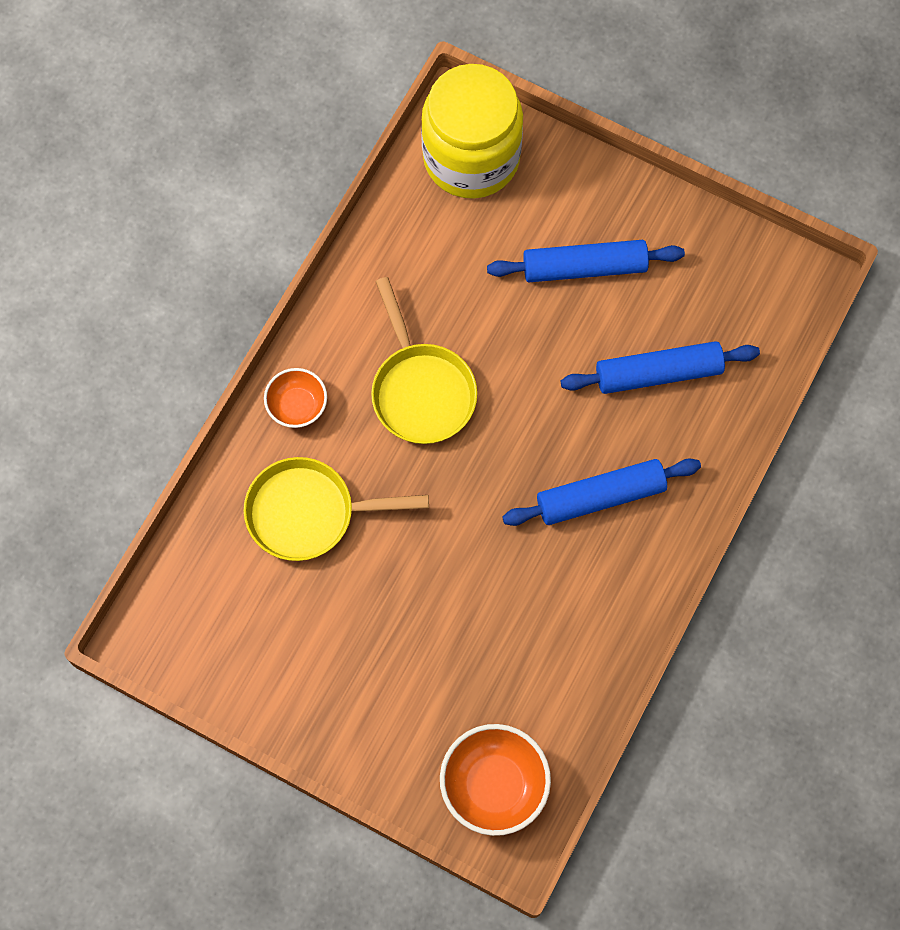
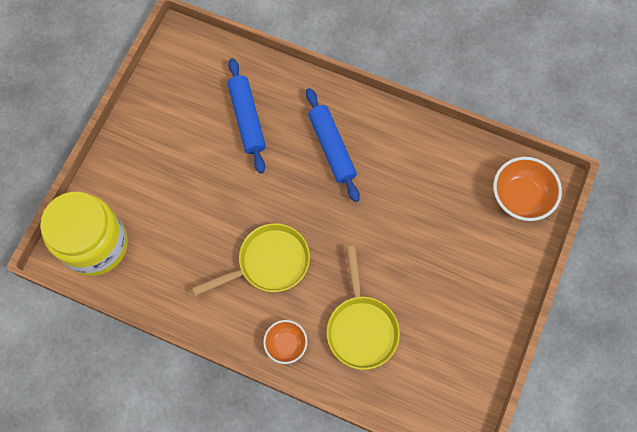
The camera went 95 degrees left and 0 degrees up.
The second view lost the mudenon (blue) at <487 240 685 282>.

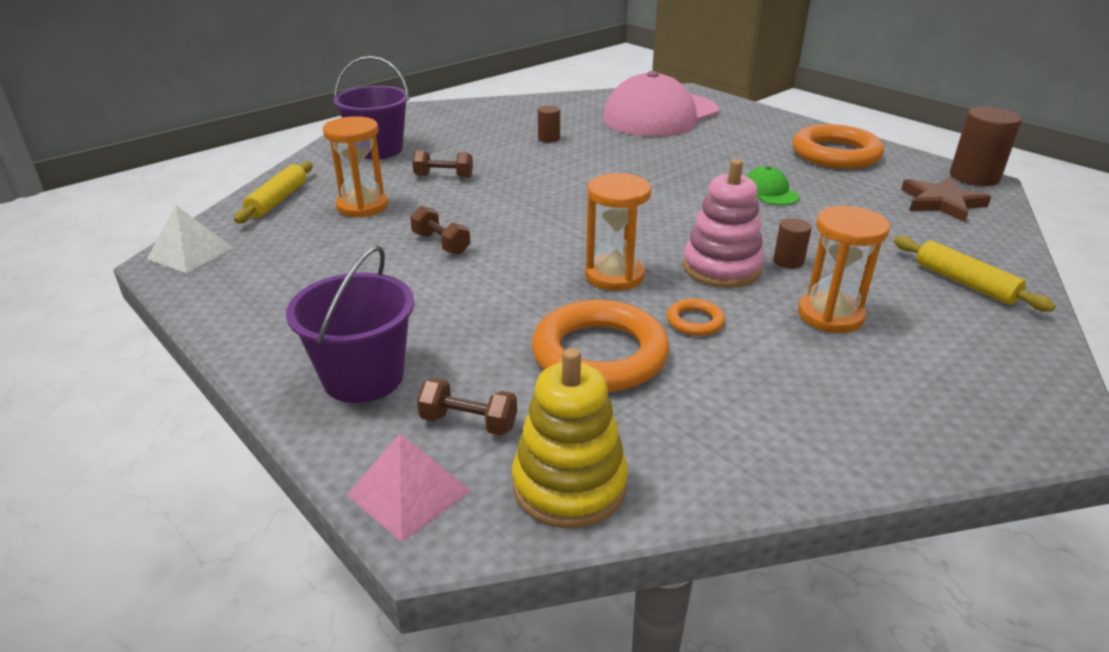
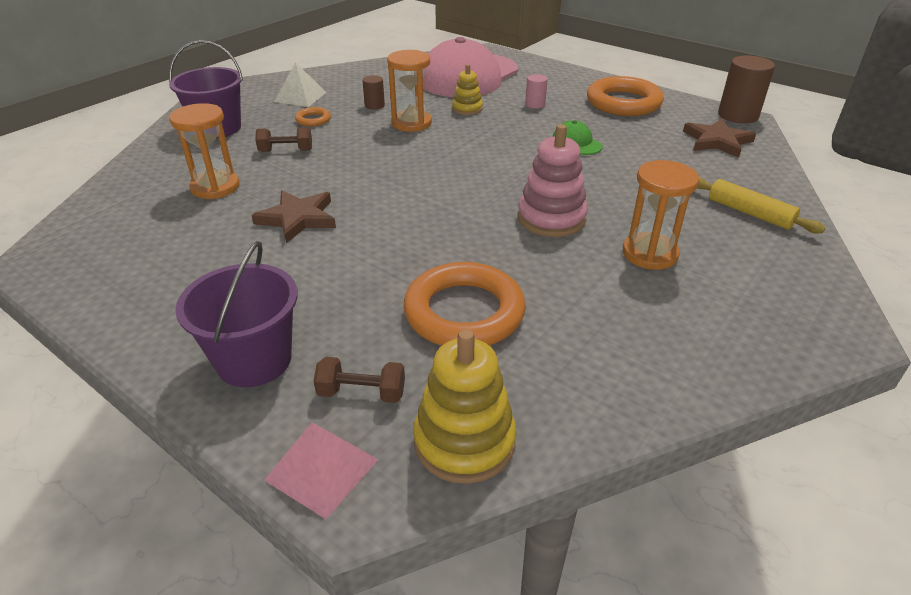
The camera went 10 degrees left and 5 degrees up.
The second view lost the mudenon (yellow) at <234 161 313 223>.
The second view lost the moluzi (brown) at <773 218 812 269>.
The second view gained the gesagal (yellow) at <452 64 483 115>.
The second view gained the moluzi (pink) at <525 74 548 109>.
The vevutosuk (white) ended up elsewhere, having gone from <147 206 233 273> to <274 62 327 107>.
The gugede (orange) ended up elsewhere, having gone from <585 173 651 291> to <387 50 432 132>.
The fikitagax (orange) ended up elsewhere, having gone from <667 299 725 336> to <295 107 331 126>.
Where the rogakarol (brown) stood at <410 206 470 255>, the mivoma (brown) came to stand at <251 190 336 243>.

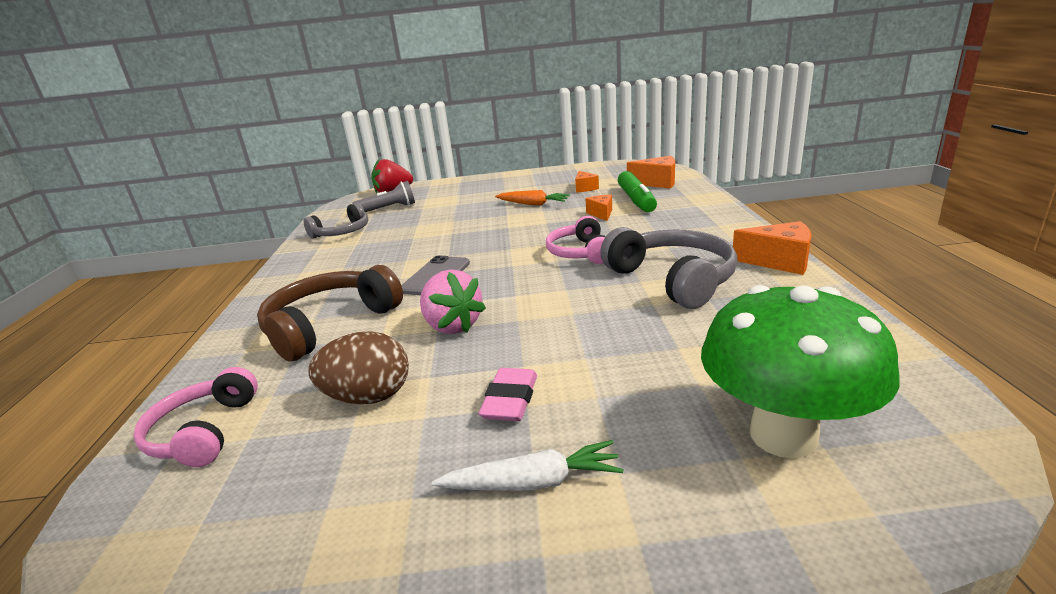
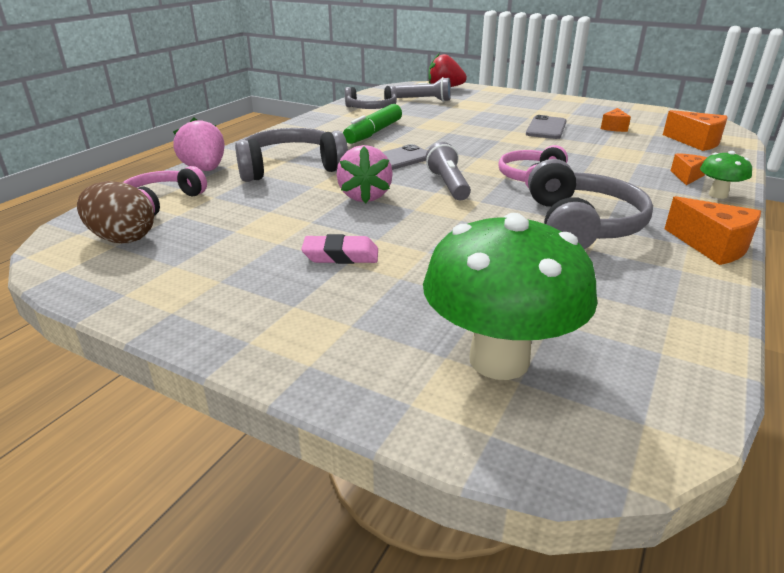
The camera went 30 degrees right and 5 degrees up.
The second view lost the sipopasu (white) at <432 440 624 491>.
The second view gained the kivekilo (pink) at <173 117 225 171>.
The second view gained the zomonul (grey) at <425 142 471 200>.
The second view gained the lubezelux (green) at <700 151 752 199>.
The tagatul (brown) ended up elsewhere, having gone from <308 331 409 404> to <77 181 154 243>.
The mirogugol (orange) ended up elsewhere, having gone from <586 195 612 221> to <671 153 707 185>.
The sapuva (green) ended up elsewhere, having gone from <618 171 657 212> to <343 104 402 144>.
Where the sipopasu (orange) stood at <495 190 570 206>, the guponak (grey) came to stand at <526 115 567 139>.
What was the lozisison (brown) at <257 265 403 362> turned into the lozisison (grey) at <235 128 348 182>.
The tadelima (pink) at <479 368 537 421> ended up facing another way, 45 degrees clockwise from before.

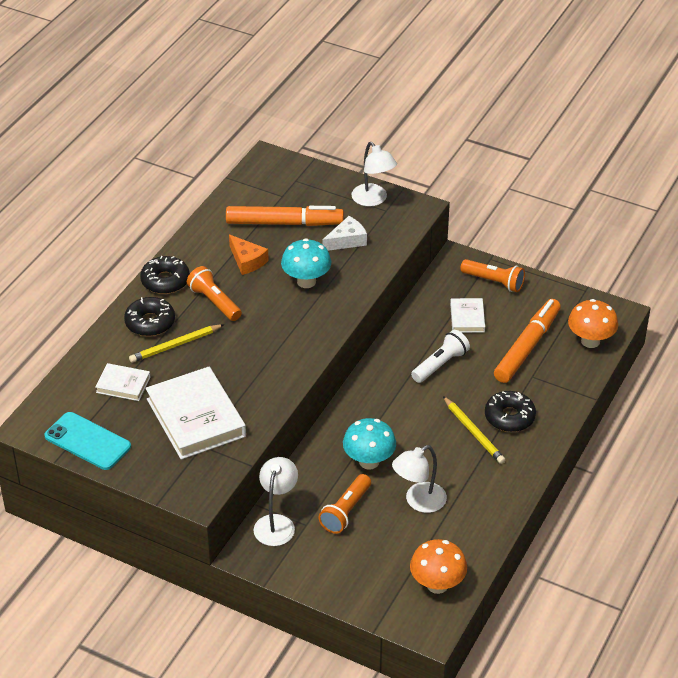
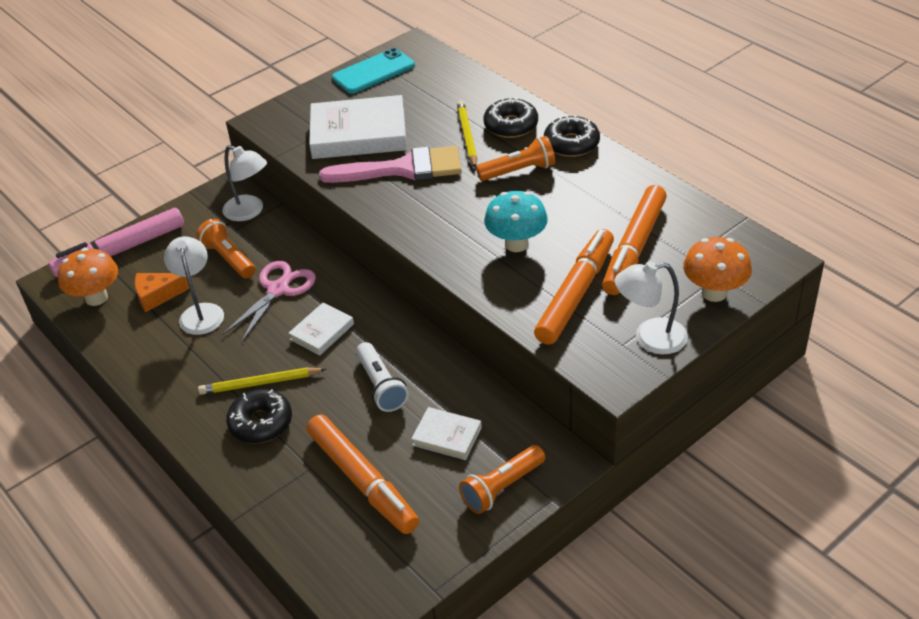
The camera went 115 degrees right and 0 degrees up.
The second view gained the sapuva (pink) at <49 208 184 277>.
The second view gained the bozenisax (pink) at <319 146 462 183>.
The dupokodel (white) ended up elsewhere, having gone from <95 363 150 401> to <288 302 354 356>.
The mirogugol (orange) ended up elsewhere, having gone from <229 234 269 275> to <134 273 190 312>.
The lubezelux (orange) ended up elsewhere, having gone from <568 299 618 348> to <683 237 752 302>.
Where the mirogugol (white) stood at <322 216 367 251>, the sapuva (orange) came to stand at <534 229 614 345>.
Where the lubezelux (turquoise) stood at <343 418 396 470>, the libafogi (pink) came to stand at <222 261 316 343>.

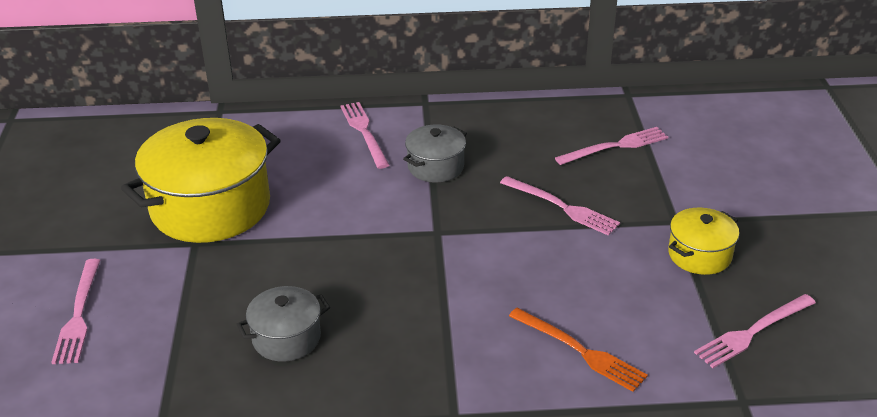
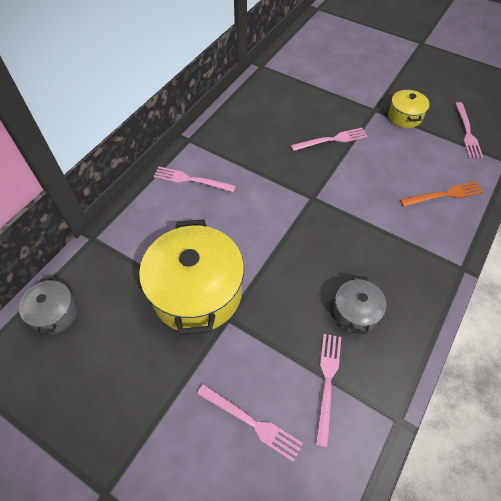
The camera went 55 degrees left and 20 degrees up.
The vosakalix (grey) ended up elsewhere, having gone from <403 124 467 182> to <19 276 78 336>.
The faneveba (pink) ended up elsewhere, having gone from <555 127 668 165> to <315 334 341 448>.

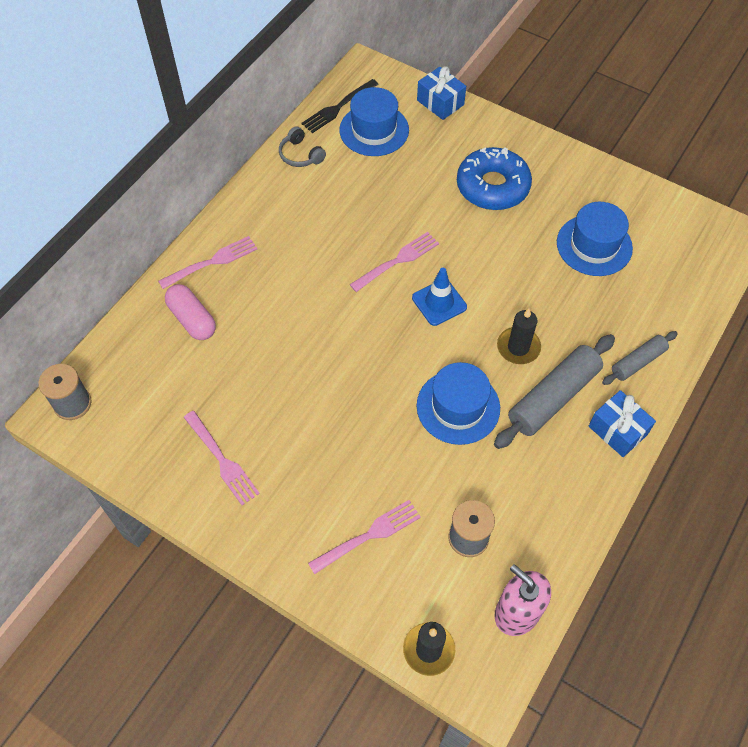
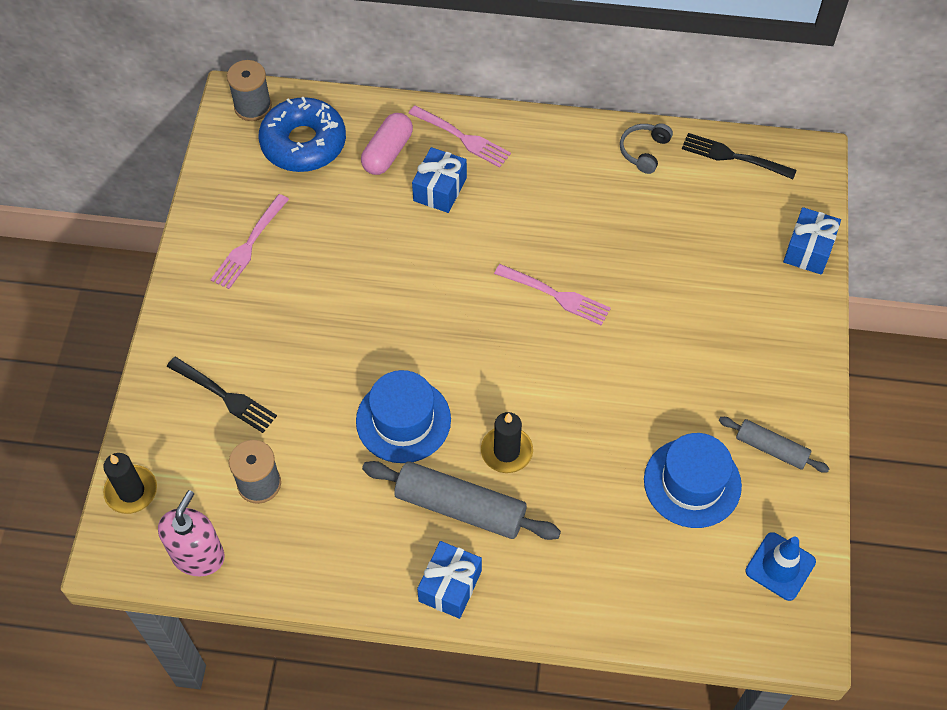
The camera went 65 degrees right and 0 degrees up.
The second view lost the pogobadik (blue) at <339 87 409 156>.
The second view gained the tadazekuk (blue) at <412 147 467 213>.
The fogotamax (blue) ended up elsewhere, having gone from <412 268 467 326> to <745 532 816 601>.
The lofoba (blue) ended up elsewhere, having gone from <457 147 532 210> to <259 97 346 172>.
The mudenon (grey) ended up elsewhere, having gone from <602 331 678 385> to <719 417 830 473>.
What was the faneveba (pink) at <308 500 421 574> turned into the faneveba (black) at <167 357 277 433>.

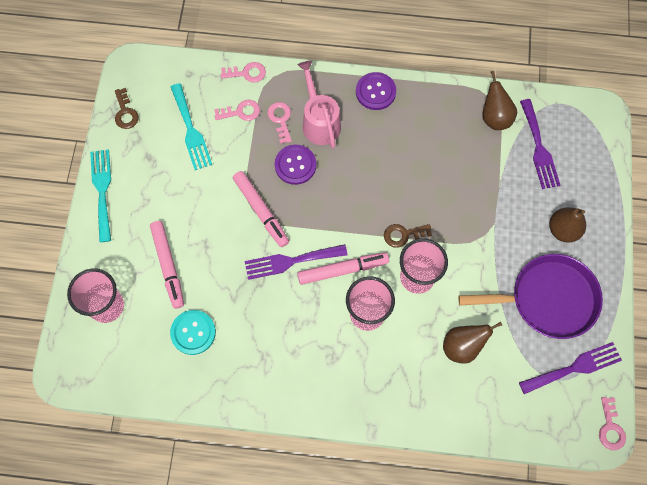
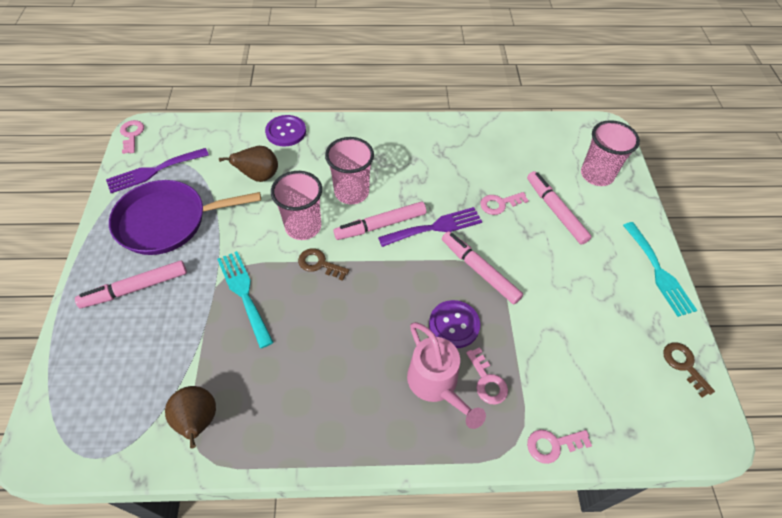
The camera went 170 degrees right and 15 degrees down.
The second view lost the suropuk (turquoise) at <170 310 216 355>.
The second view lost the faneveba (purple) at <520 99 560 189>.
The faneveba (turquoise) ended up elsewhere, having gone from <171 83 212 170> to <217 251 274 349>.
The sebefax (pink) ended up elsewhere, having gone from <214 100 260 121> to <480 192 529 215>.
The suropuk (purple) ended up elsewhere, having gone from <356 72 396 110> to <265 115 306 147>.
Where the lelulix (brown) stood at <549 207 586 243>, the sapuva (pink) came to stand at <75 260 187 308>.
The sebefax (brown) at <384 224 432 248> ended up facing another way, 135 degrees counterclockwise from before.

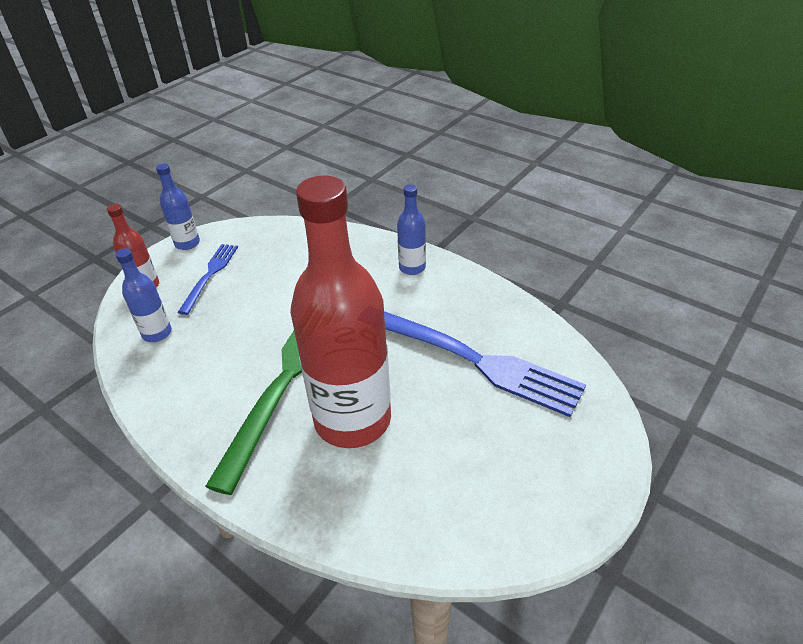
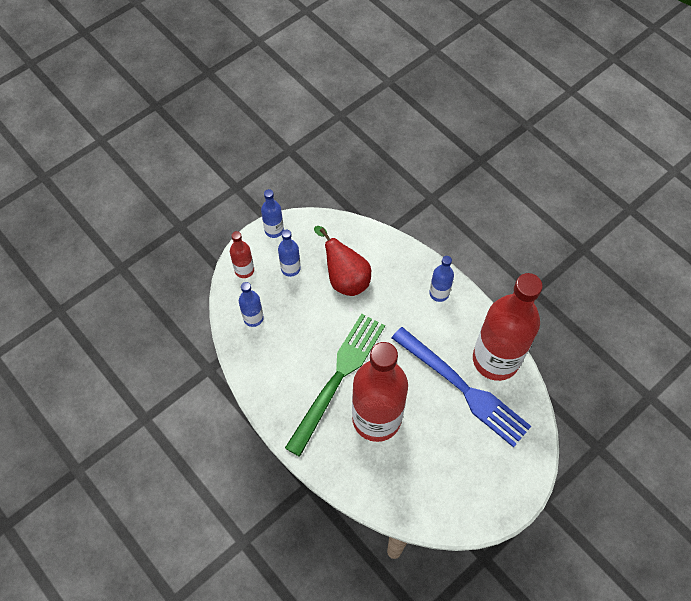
The camera went 10 degrees right and 20 degrees up.
The second view gained the lelulix (red) at <314 226 371 296>.
The second view gained the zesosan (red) at <473 273 543 381>.
Where the faneveba (blue) stood at <178 244 238 315>, the zesosan (blue) came to stand at <278 230 301 277>.

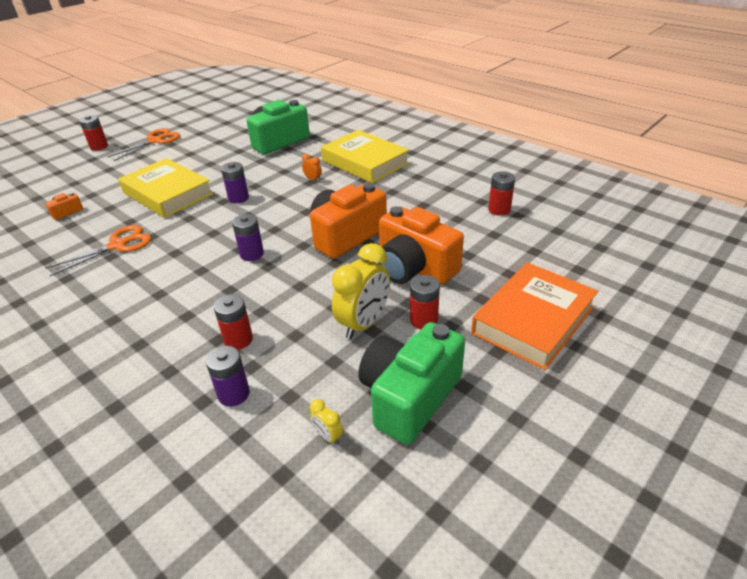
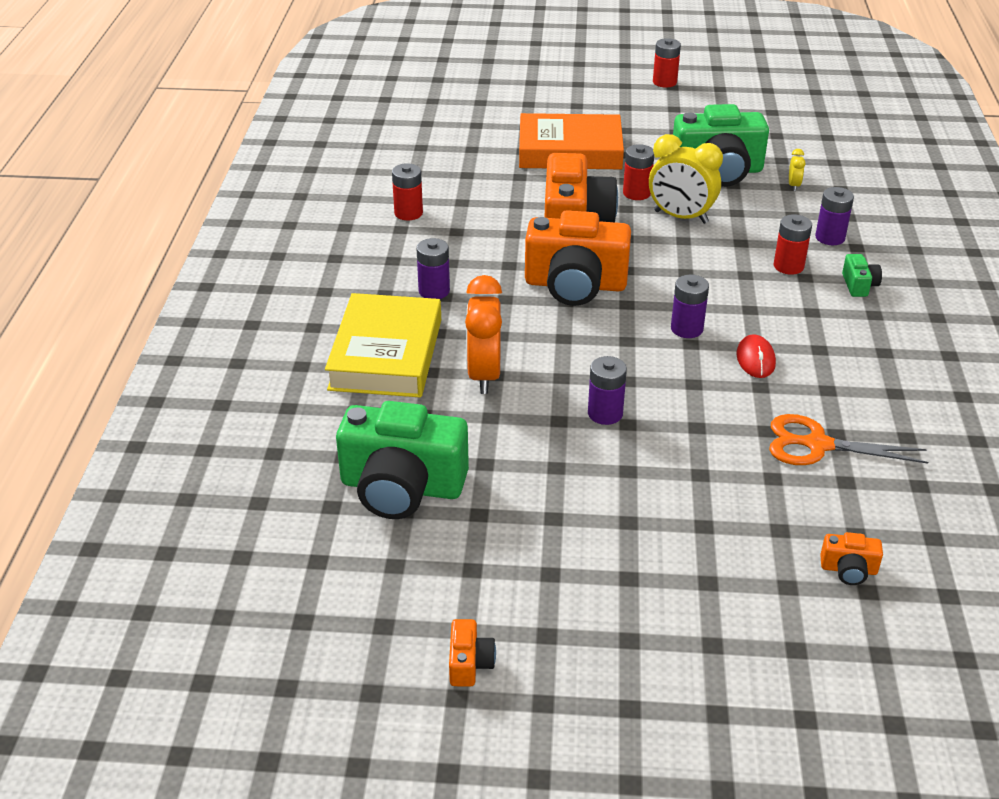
The camera went 130 degrees left and 0 degrees up.
The second view lost the libafogi (orange) at <108 128 180 161>.
The second view lost the dupokodel (yellow) at <118 158 213 218>.
The second view gained the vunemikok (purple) at <416 238 450 299>.
The second view gained the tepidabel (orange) at <449 619 496 687>.
The second view gained the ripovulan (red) at <736 334 776 378>.
The second view gained the tepidabel (green) at <842 254 882 297>.
The vunemikok (red) ended up elsewhere, having gone from <79 115 108 151> to <653 38 681 88>.
The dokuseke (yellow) at <332 243 390 339> ended up facing another way, 150 degrees counterclockwise from before.
The size of the dokuseke (orange) at <302 154 322 182> changed by a factor of 2.27.

